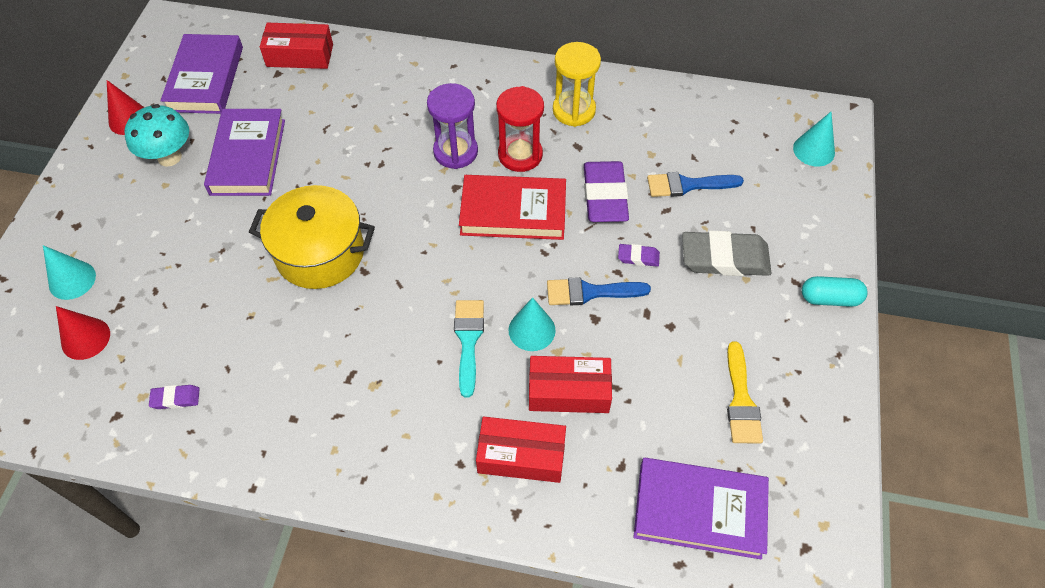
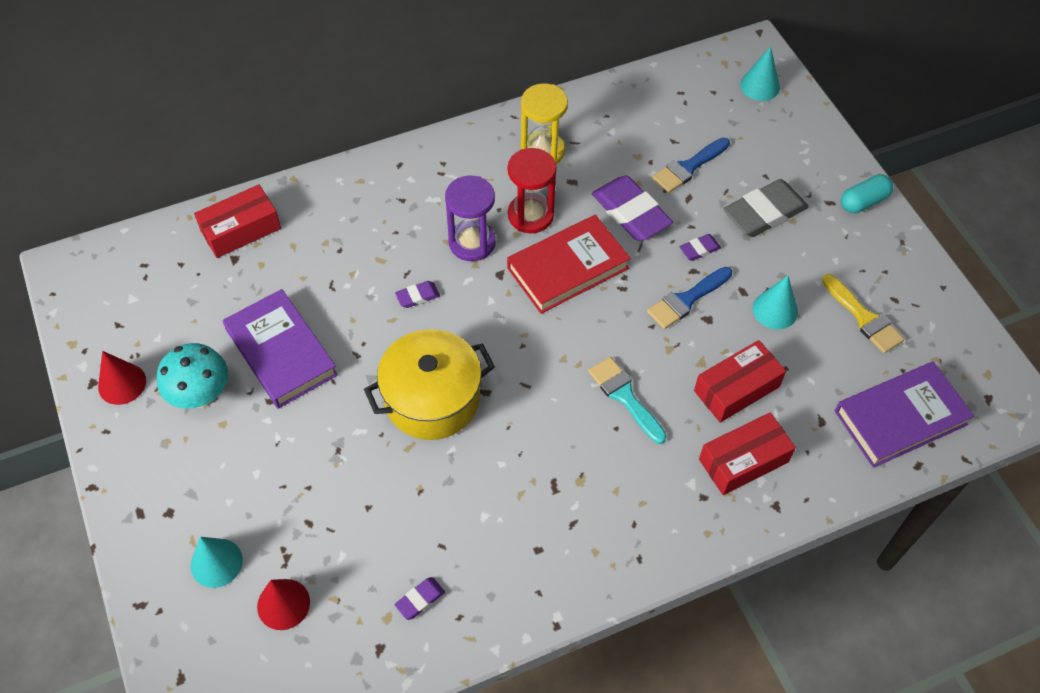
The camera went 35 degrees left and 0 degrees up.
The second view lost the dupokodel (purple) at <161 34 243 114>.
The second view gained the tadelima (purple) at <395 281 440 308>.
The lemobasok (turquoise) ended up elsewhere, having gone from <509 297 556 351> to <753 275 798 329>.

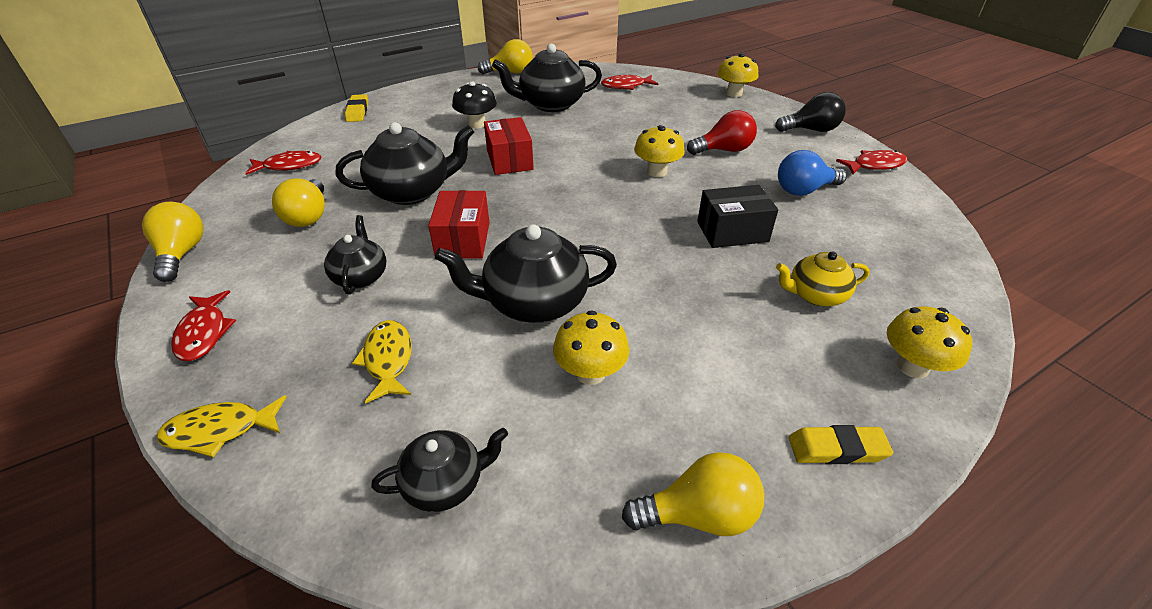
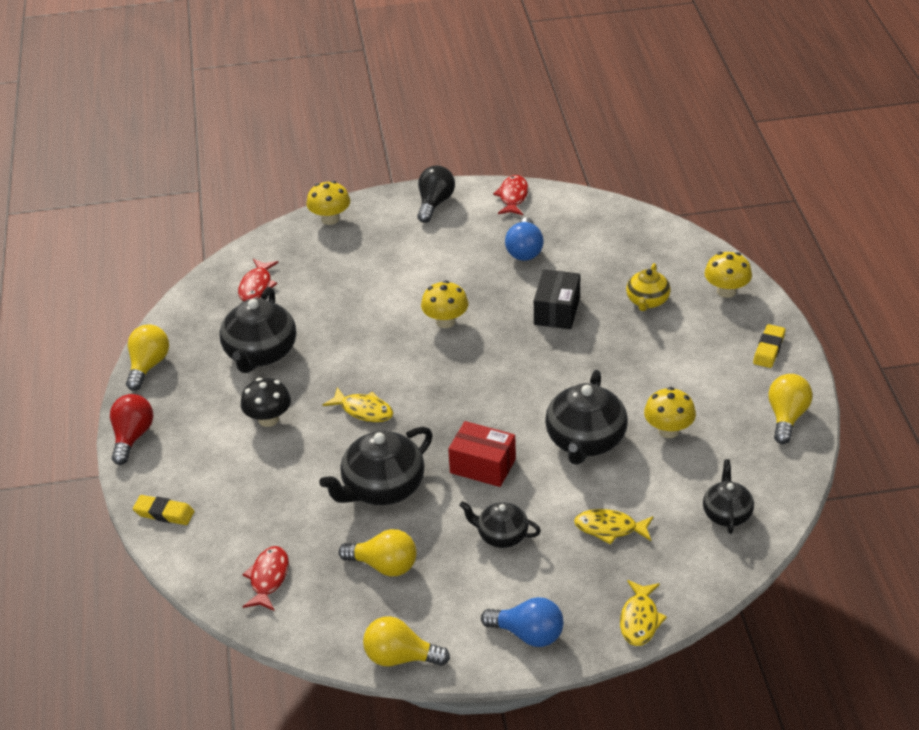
The camera went 65 degrees left and 0 degrees up.
The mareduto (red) ended up elsewhere, having gone from <687 110 757 155> to <110 394 153 465>.
Where the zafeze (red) stood at <171 290 236 361>, the mareduto (blue) came to stand at <481 597 564 647>.
Where the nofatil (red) stood at <484 117 534 175>, the zafeze (yellow) came to stand at <323 387 393 422>.
The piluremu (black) at <336 122 474 205> ended up facing another way, 135 degrees counterclockwise from before.

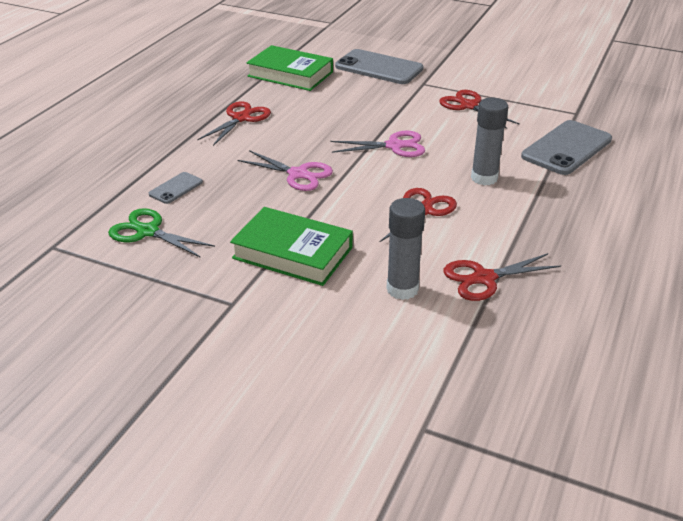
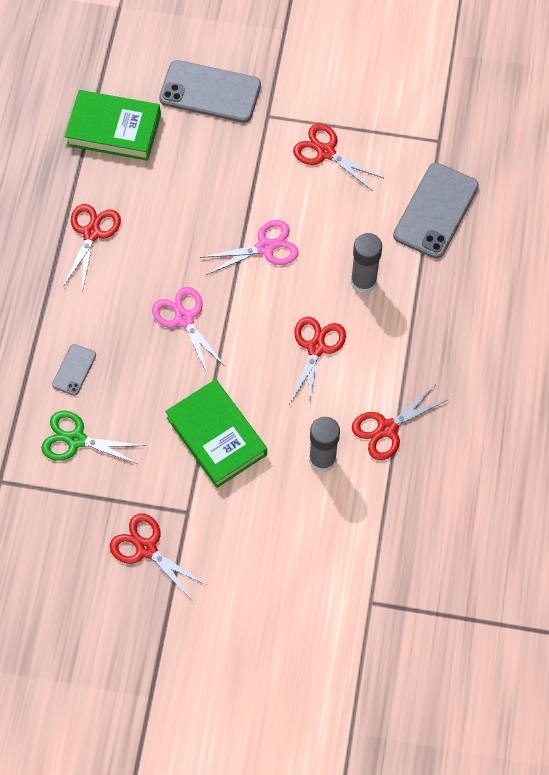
The camera went 15 degrees left and 30 degrees up.
The second view gained the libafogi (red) at <110 514 206 600>.
The dupokodel (green) at <230 207 353 286> ended up facing another way, 45 degrees clockwise from before.
The libafogi (pink) at <238 150 333 191> ended up facing another way, 135 degrees counterclockwise from before.

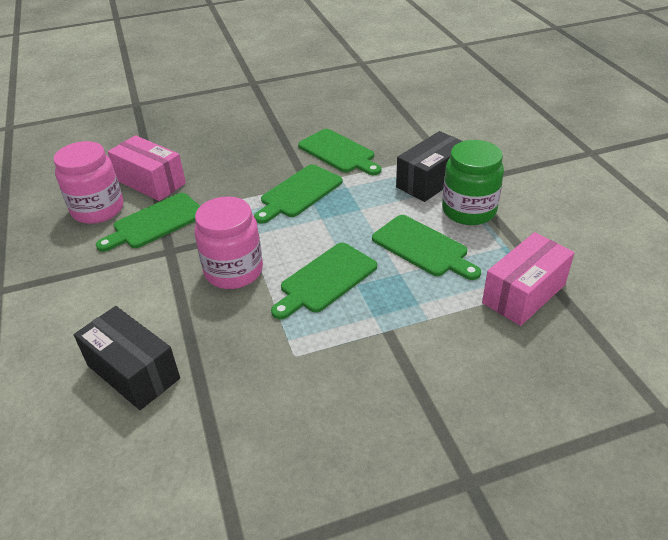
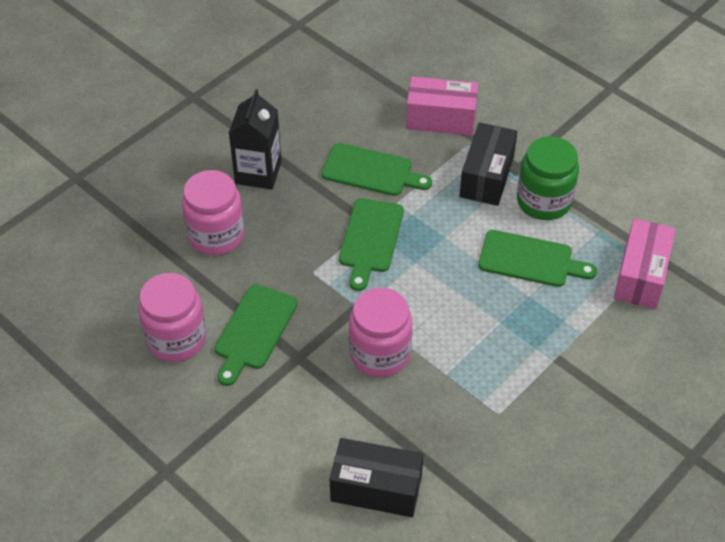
The camera went 30 degrees left and 10 degrees up.
The second view lost the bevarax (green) at <271 243 377 320>.
The second view gained the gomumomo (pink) at <182 170 244 255>.
The second view gained the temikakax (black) at <229 89 282 189>.
The nofatil (pink) ended up elsewhere, having gone from <108 135 186 201> to <406 76 478 136>.

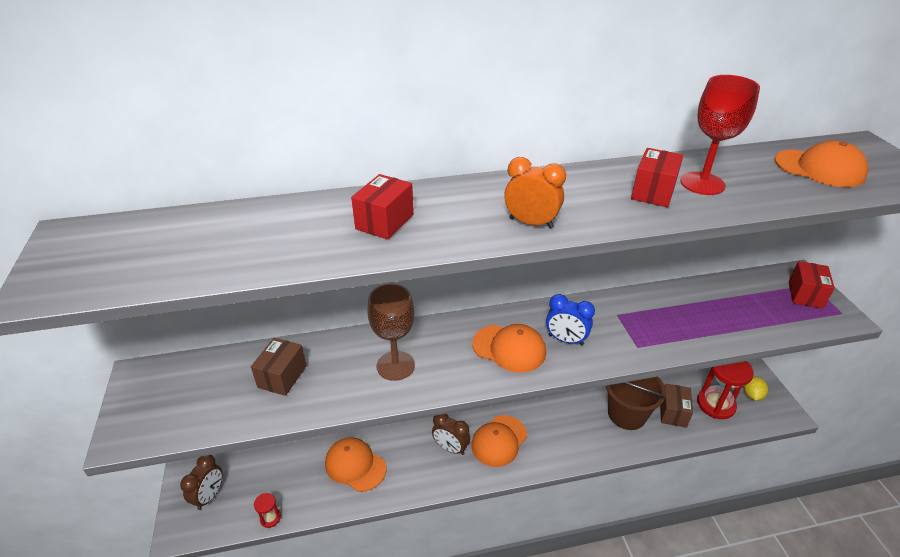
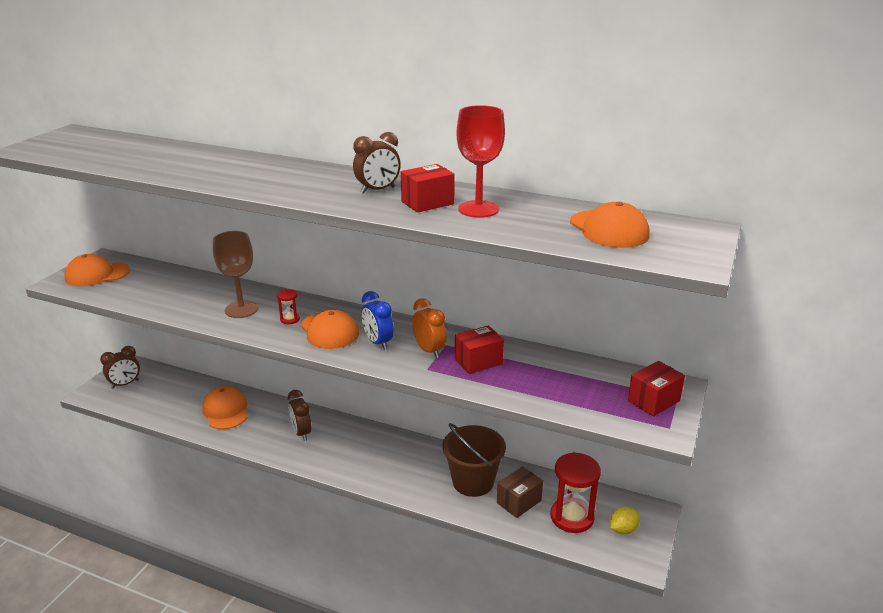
The camera went 35 degrees right and 10 degrees down.
The second view lost the nofatil (brown) at <251 338 307 396>.
The second view gained the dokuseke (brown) at <353 132 401 194>.
The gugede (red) ended up elsewhere, having gone from <254 493 281 528> to <277 289 300 324>.
The nofatil (red) ended up elsewhere, having gone from <351 174 414 240> to <455 325 504 374>.
The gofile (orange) ended up elsewhere, having gone from <471 415 527 467> to <64 254 130 286>.
The dokuseke (orange) ended up elsewhere, having gone from <504 157 566 229> to <412 298 447 358>.

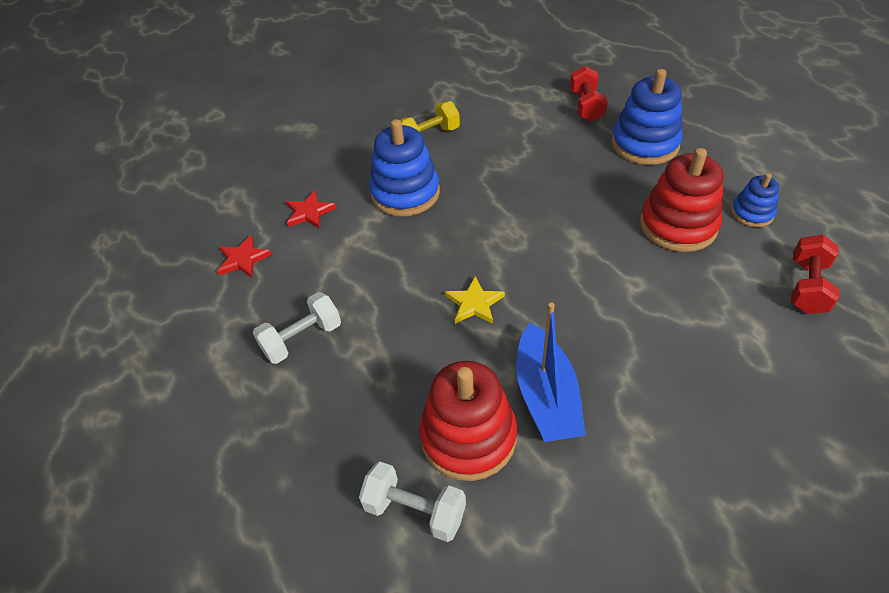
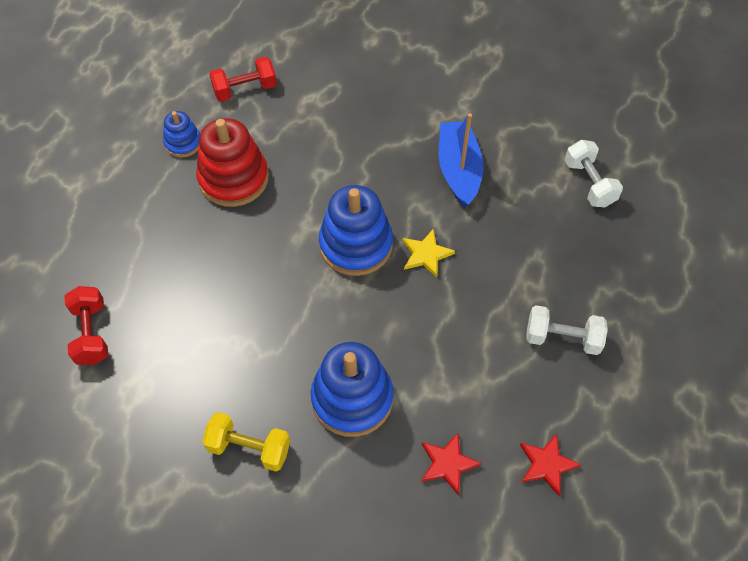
The camera went 135 degrees left and 10 degrees up.
The second view lost the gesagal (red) at <419 361 517 481>.
The gesagal (blue) ended up elsewhere, having gone from <611 69 683 165> to <319 185 393 276>.
The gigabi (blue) at <516 303 586 442> ended up facing another way, 45 degrees counterclockwise from before.
The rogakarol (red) at <570 66 608 122> ended up facing another way, 60 degrees counterclockwise from before.

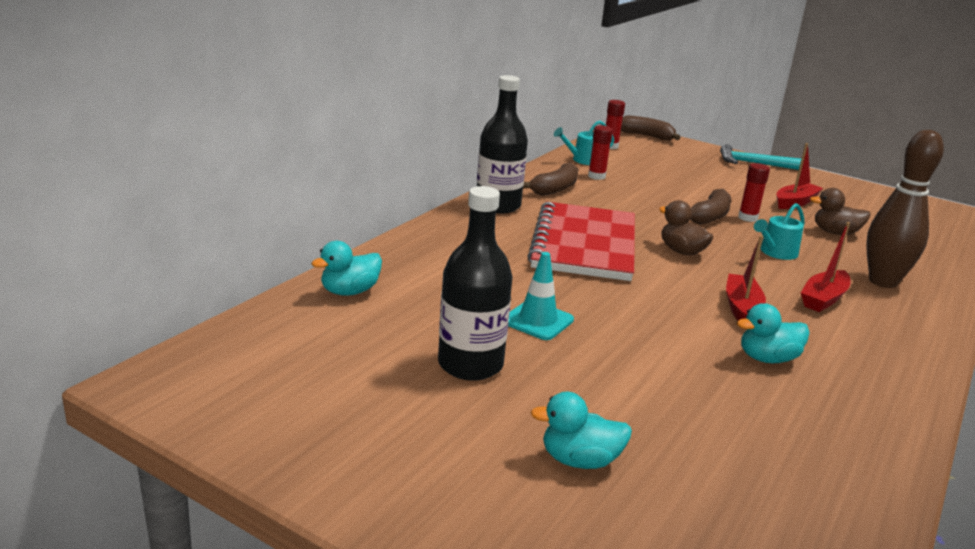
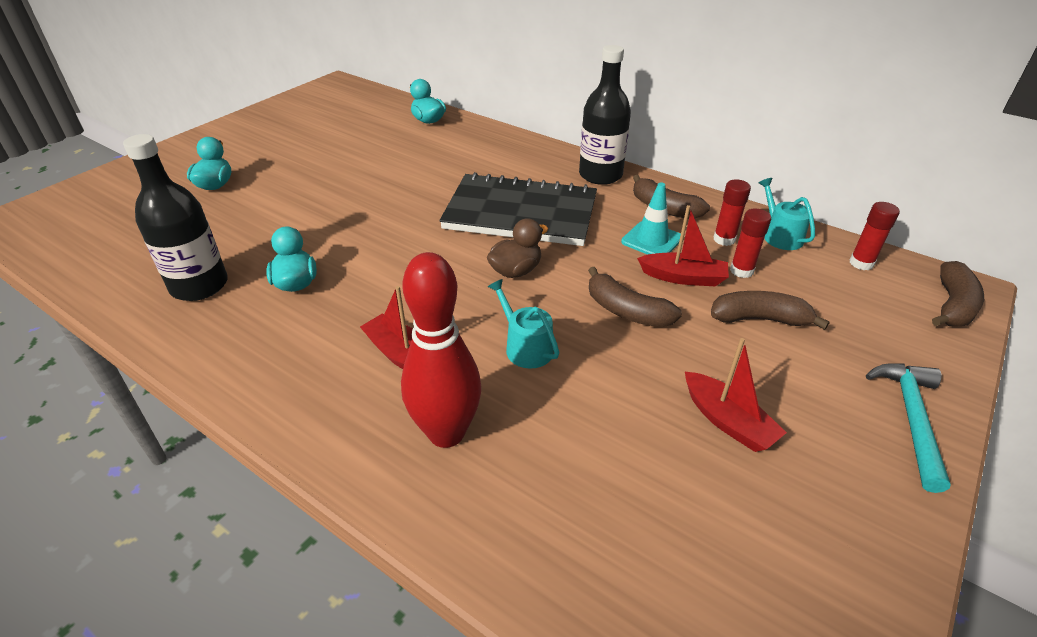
The camera went 95 degrees right and 15 degrees up.
The second view lost the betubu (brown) at <810 188 871 235>.
The second view gained the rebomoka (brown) at <711 291 830 330>.
The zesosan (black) ended up elsewhere, having gone from <438 186 512 381> to <123 134 228 301>.
The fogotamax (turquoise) ended up elsewhere, having gone from <508 252 574 340> to <621 183 681 255>.
The gigabi (red) ended up elsewhere, having gone from <726 235 766 321> to <637 205 729 287>.
The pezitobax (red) ended up elsewhere, having gone from <738 163 770 222> to <730 209 771 278>.
What was the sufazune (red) at <527 201 635 281> turned into the sufazune (black) at <439 172 597 246>.
What was the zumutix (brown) at <866 130 944 288> turned into the zumutix (red) at <401 252 481 448>.

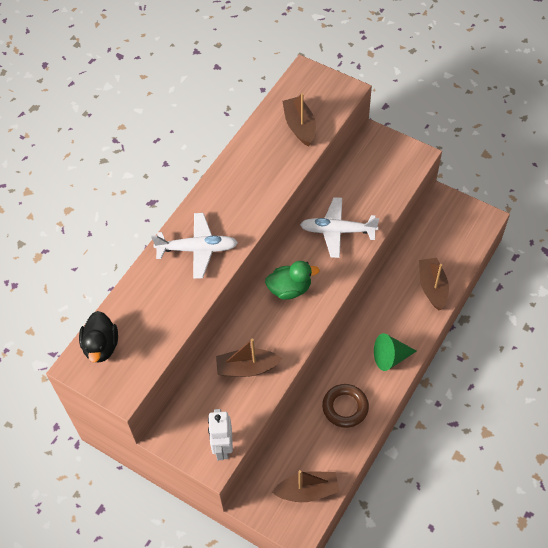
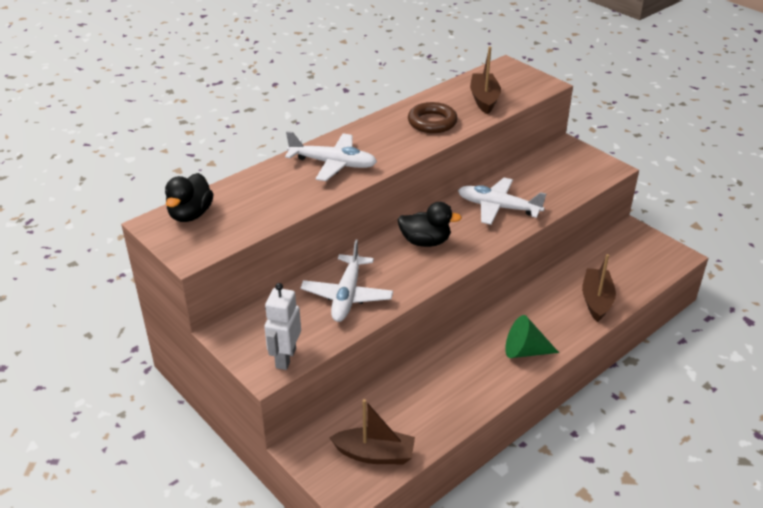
The camera went 15 degrees right and 20 degrees down.
The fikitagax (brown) ended up elsewhere, having gone from <322 384 369 428> to <408 102 458 133>.
Where the gigabi (brown) stood at <216 338 282 377>, the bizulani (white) came to stand at <300 240 393 322>.
What was the betubu (green) at <265 261 320 300> turned into the betubu (black) at <397 202 462 247>.

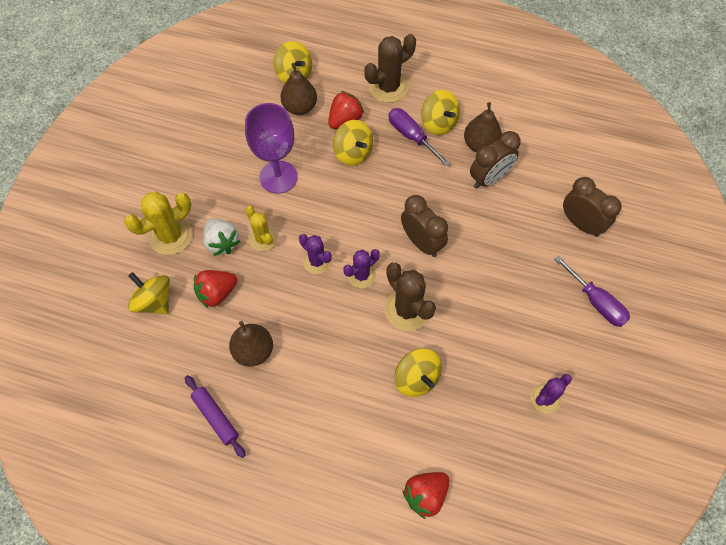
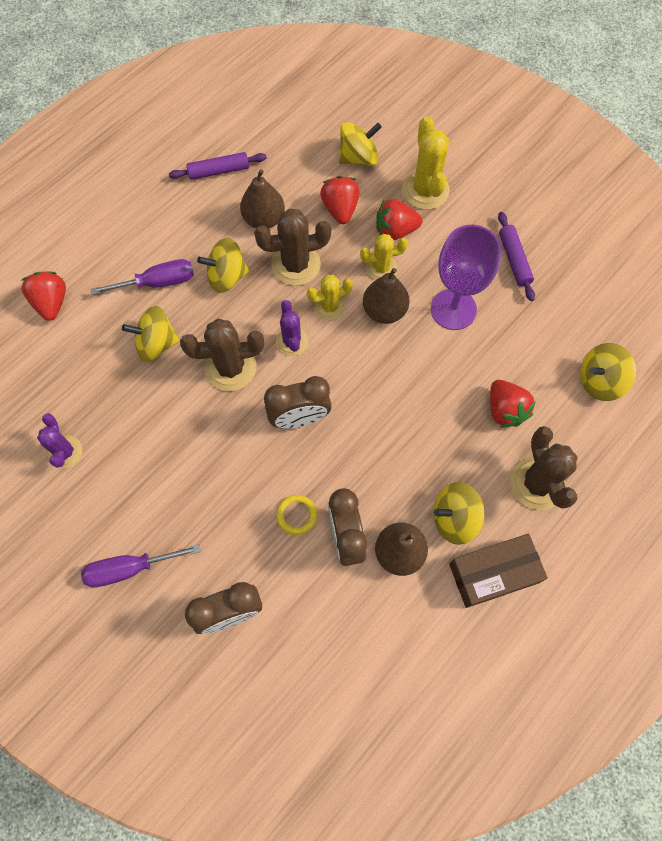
The camera went 115 degrees right and 5 degrees up.
The second view gained the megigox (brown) at <254 208 331 286>.
The second view gained the fikitagax (yellow) at <276 495 317 535>.
The second view gained the nofatil (brown) at <449 534 548 608>.
The second view gained the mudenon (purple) at <498 212 535 301>.
The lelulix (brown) ended up elsewhere, having gone from <280 63 317 115> to <363 268 410 324>.
The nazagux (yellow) ended up elsewhere, having gone from <333 120 373 166> to <197 238 249 293>.
The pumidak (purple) ended up elsewhere, having gone from <389 108 450 167> to <90 259 194 295>.
What was the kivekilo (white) at <203 218 240 256> turned into the kivekilo (red) at <376 199 422 240>.
What was the megigox (purple) at <299 234 332 274> turned into the megigox (yellow) at <307 275 353 321>.

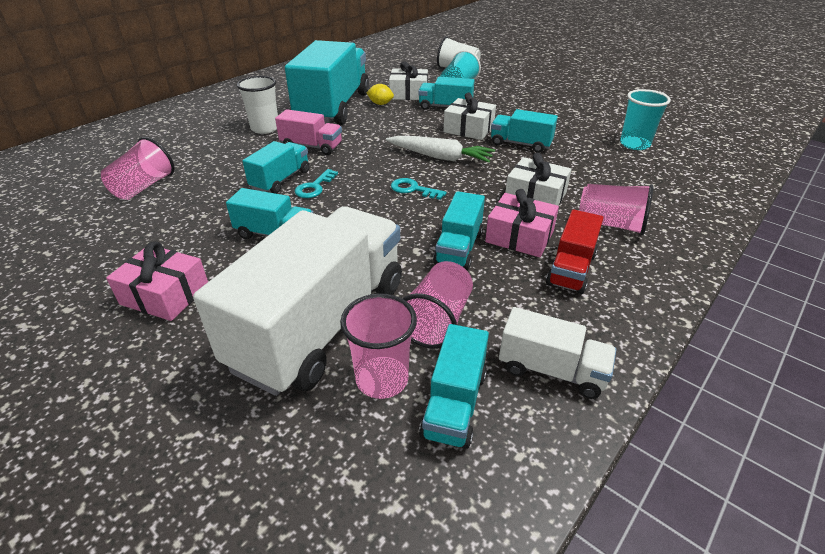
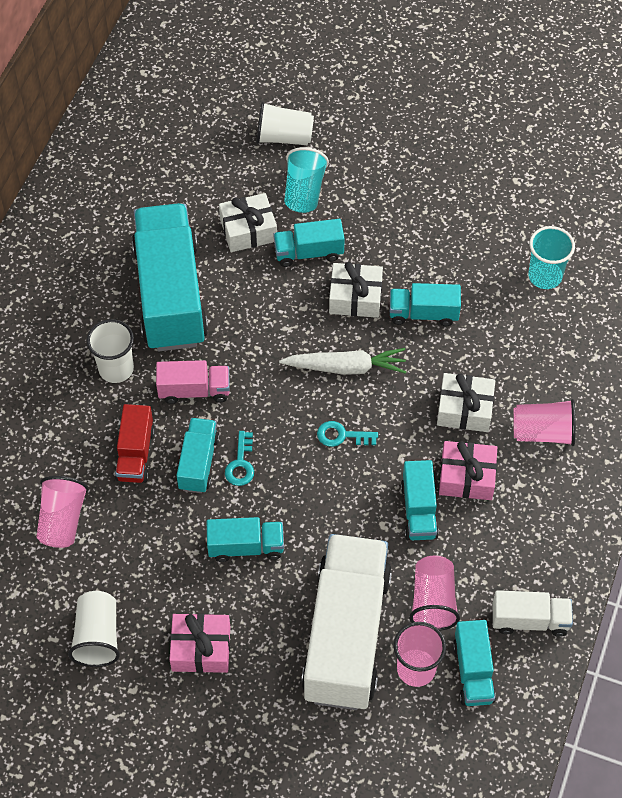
The camera went 20 degrees left and 20 degrees up.
The second view lost the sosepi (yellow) at <366 84 394 105>.
The second view gained the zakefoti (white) at <68 591 120 667>.
The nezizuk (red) ended up elsewhere, having gone from <546 209 604 294> to <115 404 155 483>.

